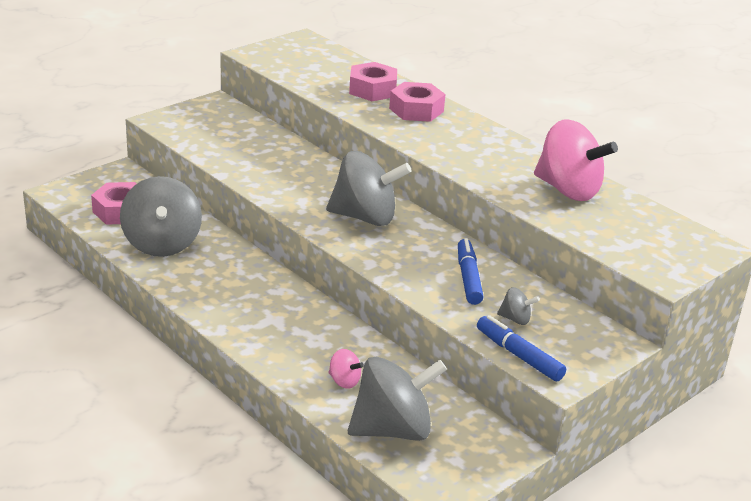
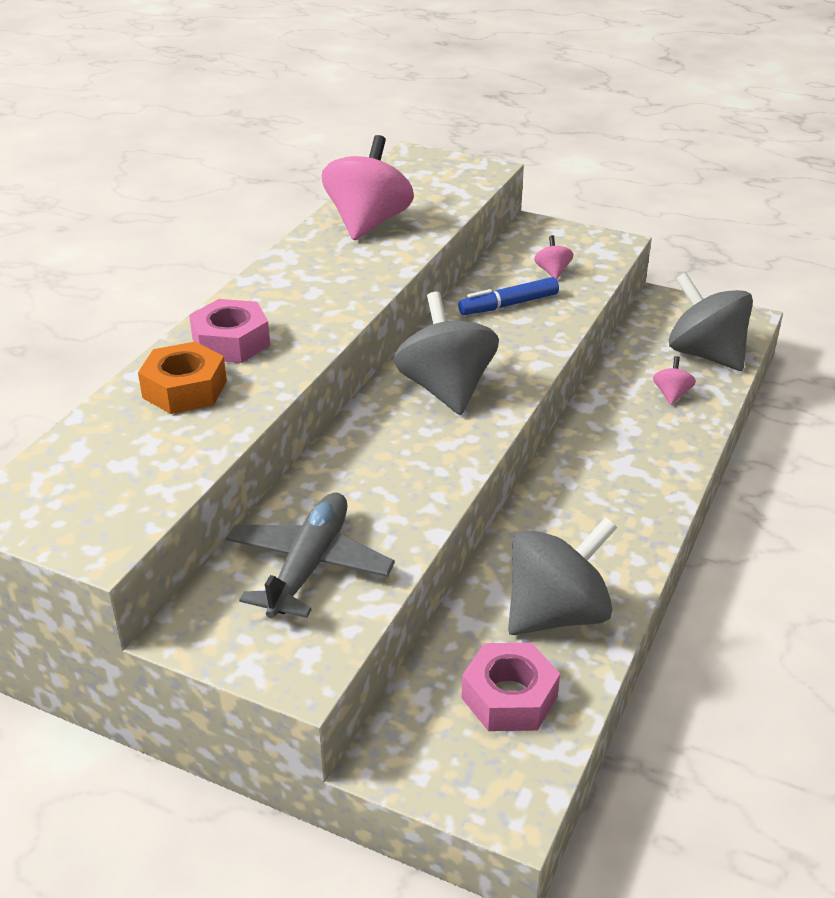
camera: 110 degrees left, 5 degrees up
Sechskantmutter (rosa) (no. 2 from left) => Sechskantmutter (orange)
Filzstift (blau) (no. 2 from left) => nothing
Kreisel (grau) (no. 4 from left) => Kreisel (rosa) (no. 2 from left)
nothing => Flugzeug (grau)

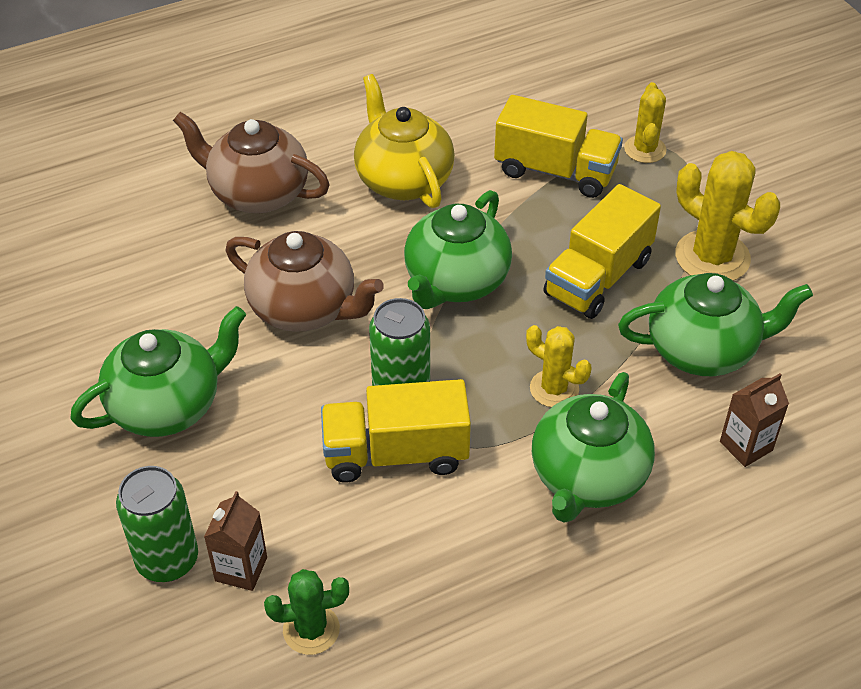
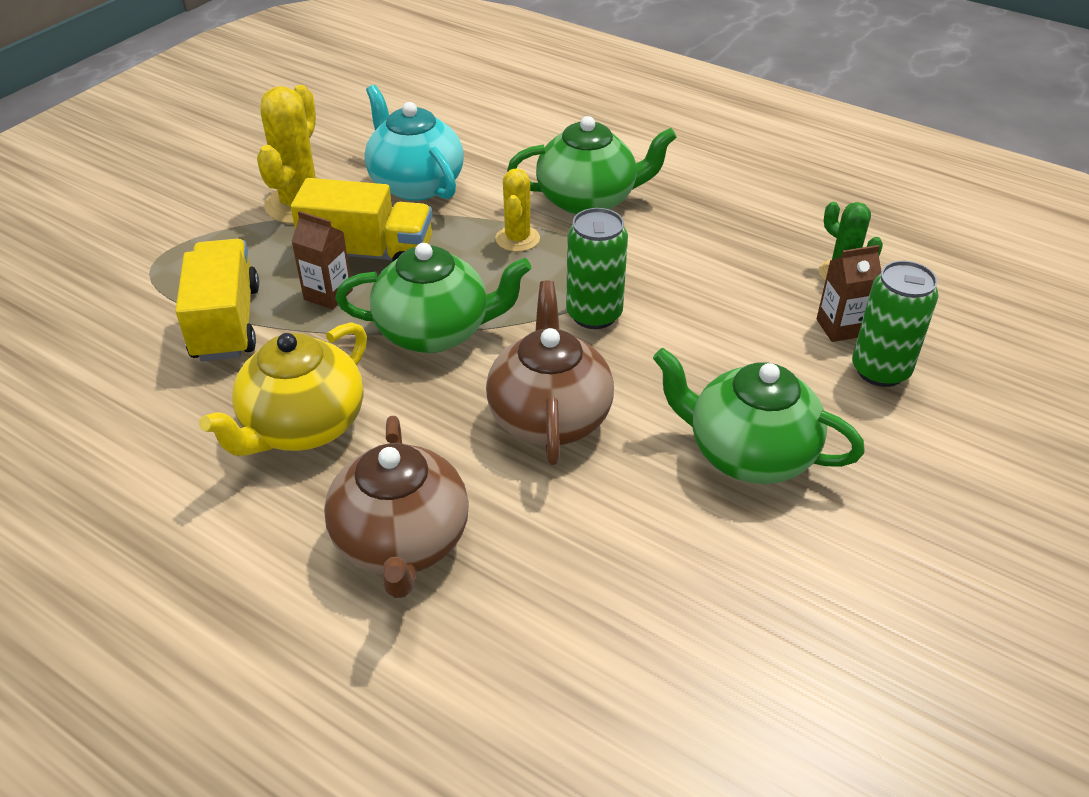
camera: 120 degrees left, 5 degrees down
Lastwagen (gelb) (no. 1 from left) => nothing
Teekanne (grün) (no. 4 from left) => Teekanne (türkis)
Kaktus (gelb) (no. 2 from left) => nothing
Getränkekarton (braun) (no. 2 from left in the first image) => Getränkekarton (braun) (no. 1 from left), shifted

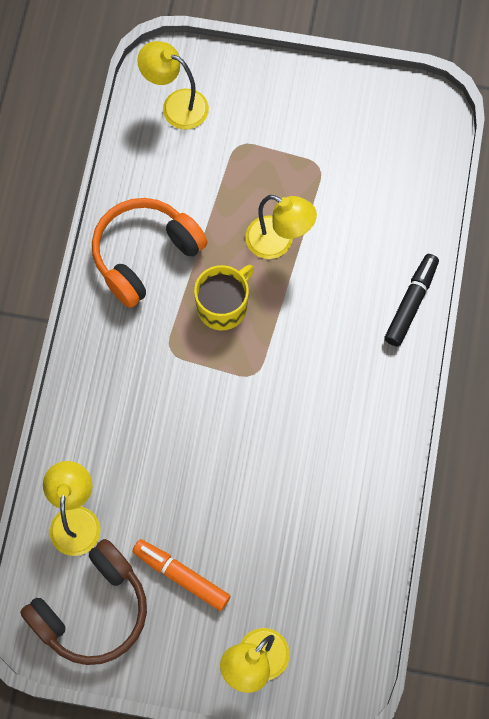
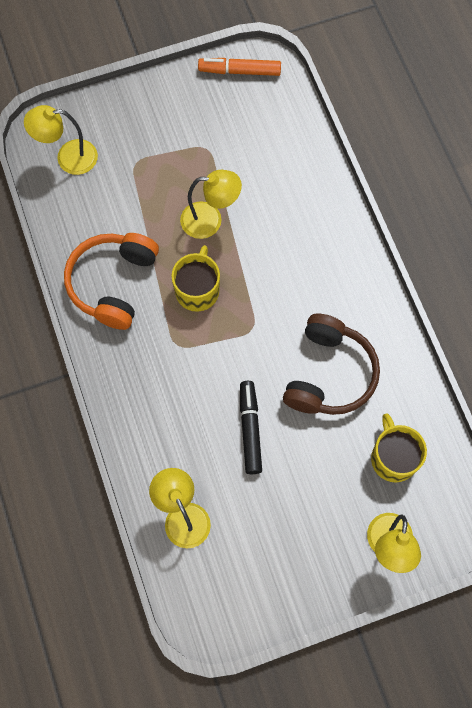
camera: 30 degrees left, 0 degrees up
Kopfhörer (braun), shifted
Filzstift (orange), shifted
Filzstift (schwarz), shifted
nothing => Tasse (gelb) (no. 2 from left)

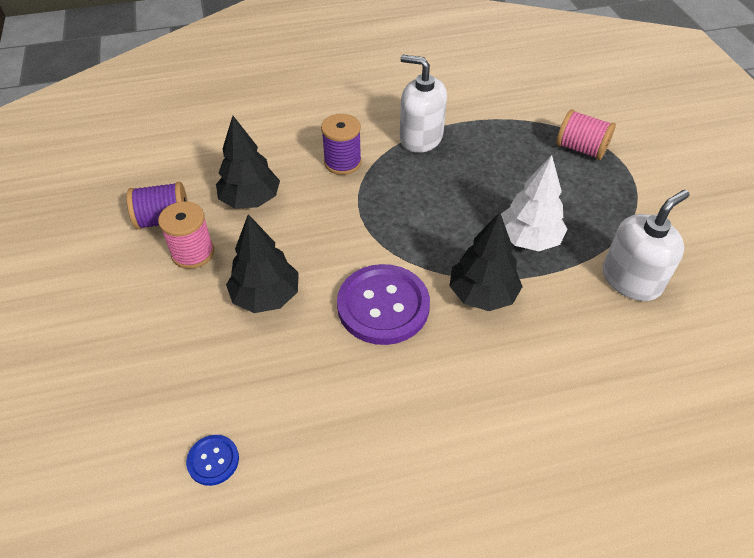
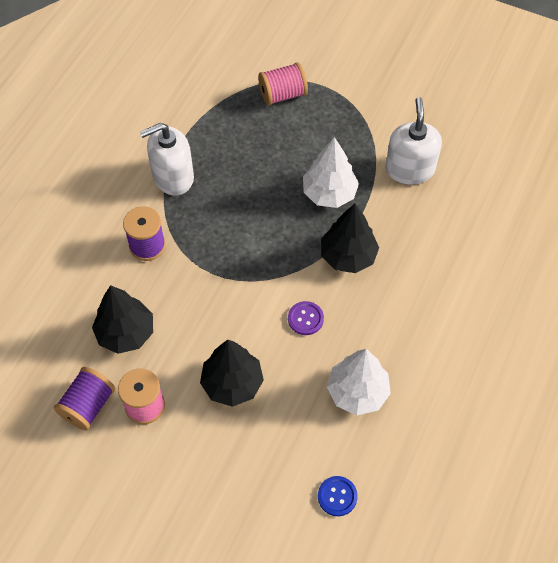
camera: 50 degrees left, 10 degrees up
Knopf (lila), x0.47
nothing => Baum (weiß) (no. 2 from left)

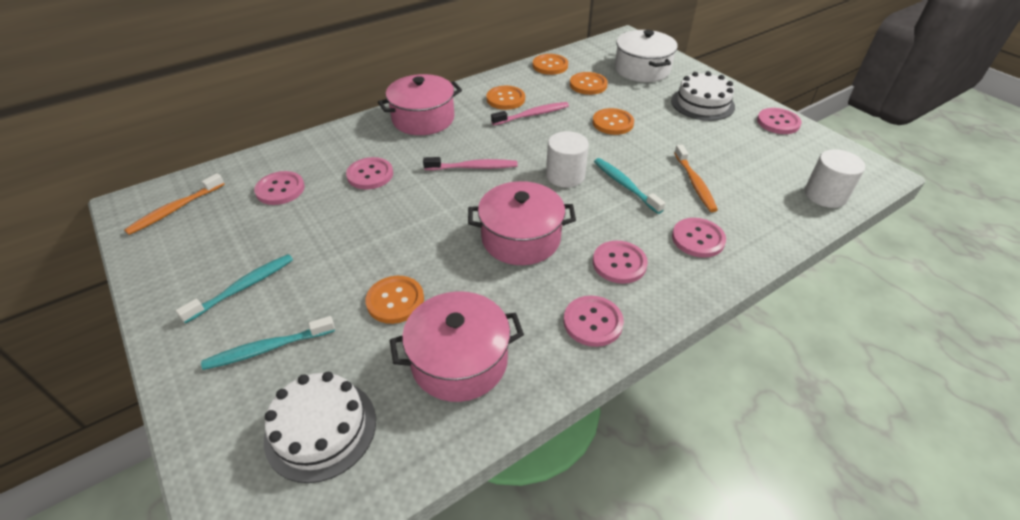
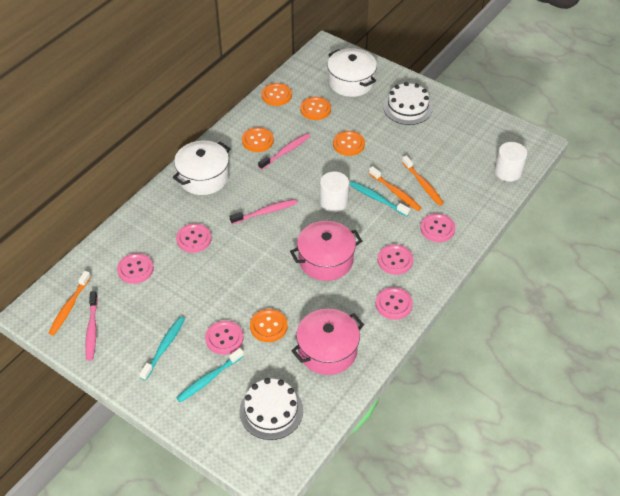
camera: 20 degrees left, 5 degrees up
Kochtopf (rosa) (no. 1 from left) => Kochtopf (weiß) (no. 1 from left)
Knopf (rosa) (no. 6 from left in the first image) => Knopf (rosa) (no. 3 from left), shifted
nothing => Zahnbürste (rosa) (no. 1 from left)
nothing => Zahnbürste (orange) (no. 2 from left)

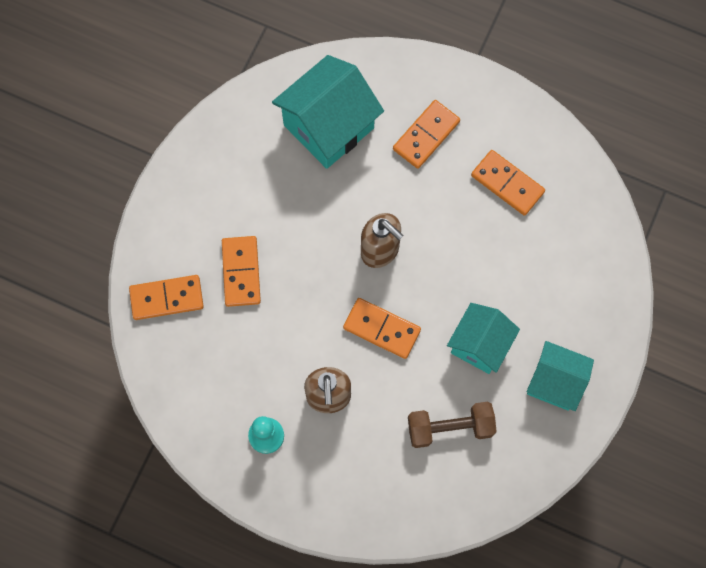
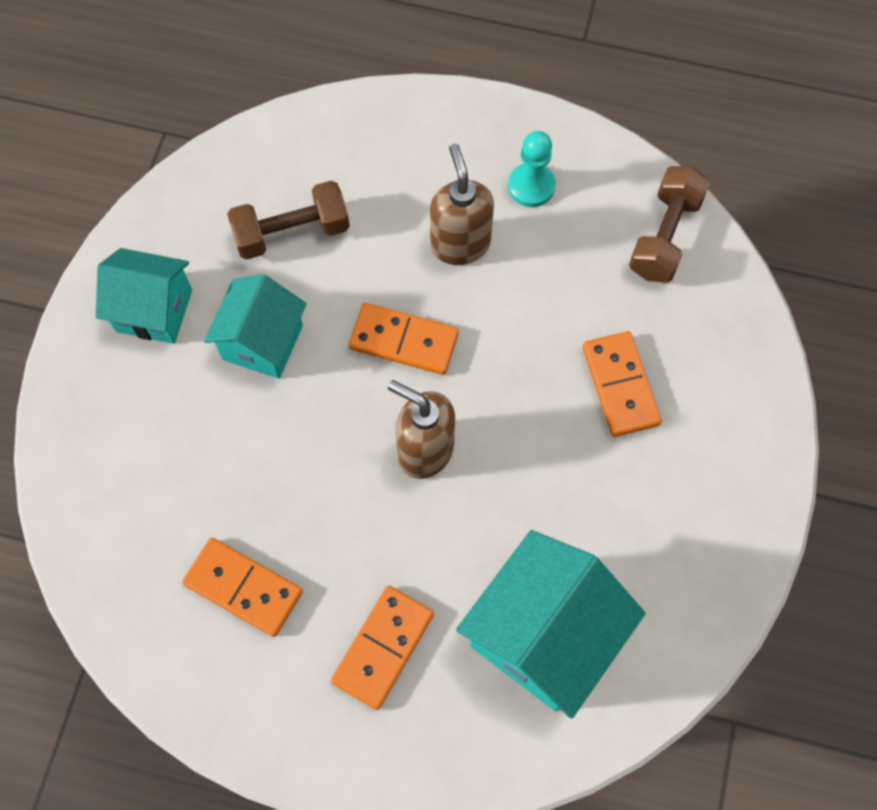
camera: 170 degrees right, 5 degrees down
Dominostein (orange) (no. 1 from left) => nothing
nothing => Hantel (braun) (no. 2 from left)

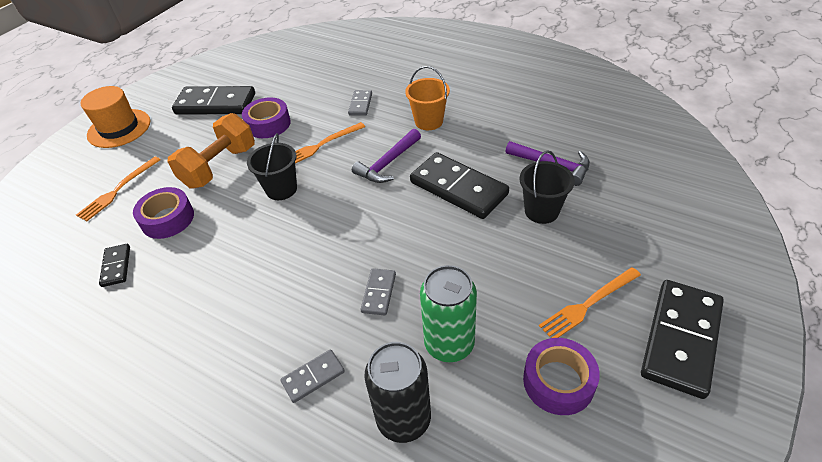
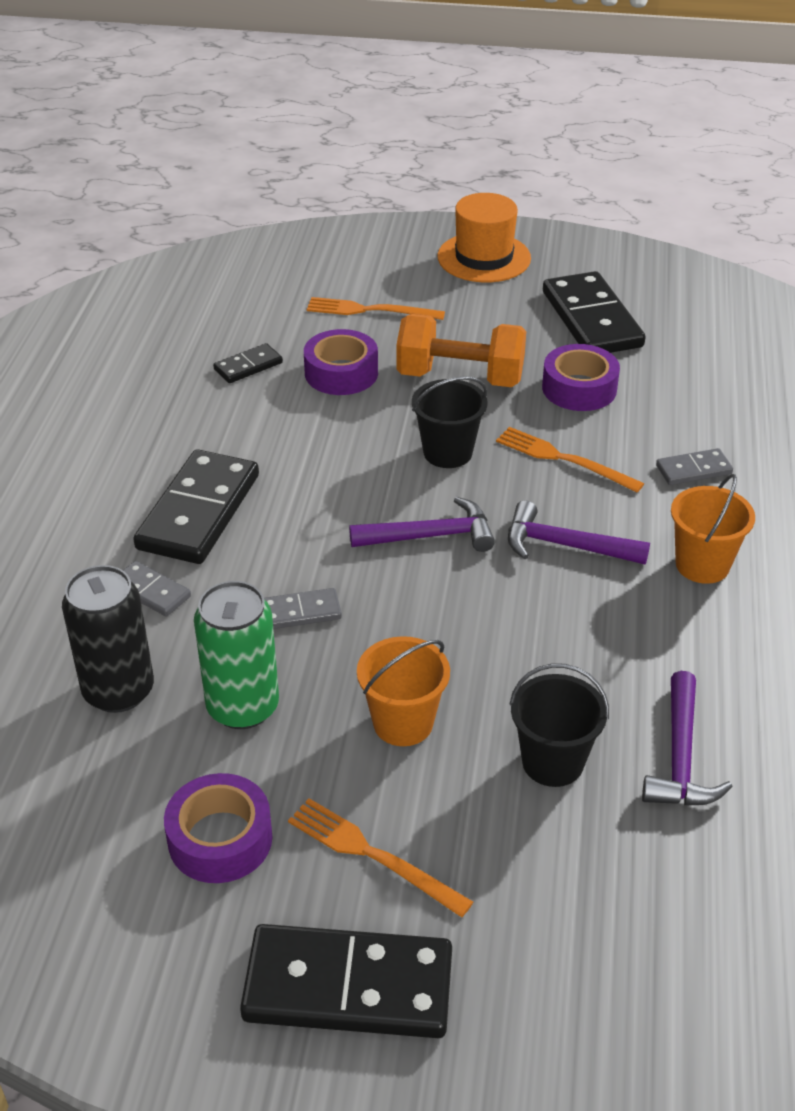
camera: 65 degrees right, 5 degrees down
Dominostein (schwarz) (no. 3 from left in the first image) => Dominostein (schwarz) (no. 1 from left), shifted
nothing => Hammer (lila) (no. 1 from left)
nothing => Eimer (orange) (no. 1 from left)

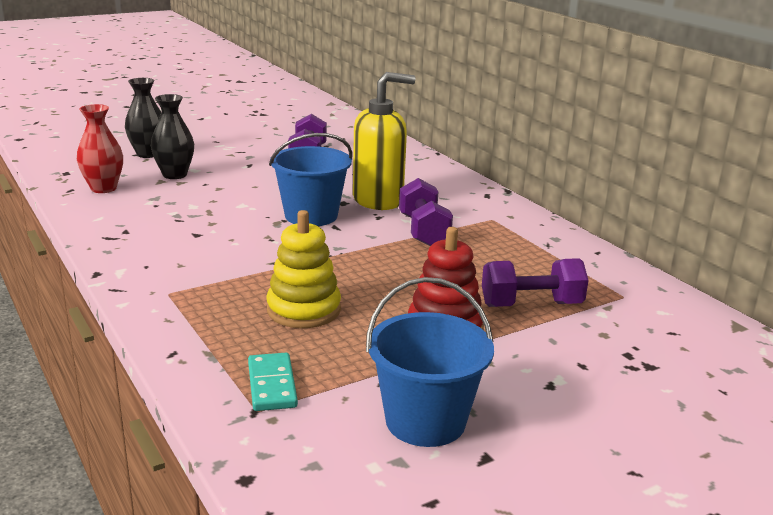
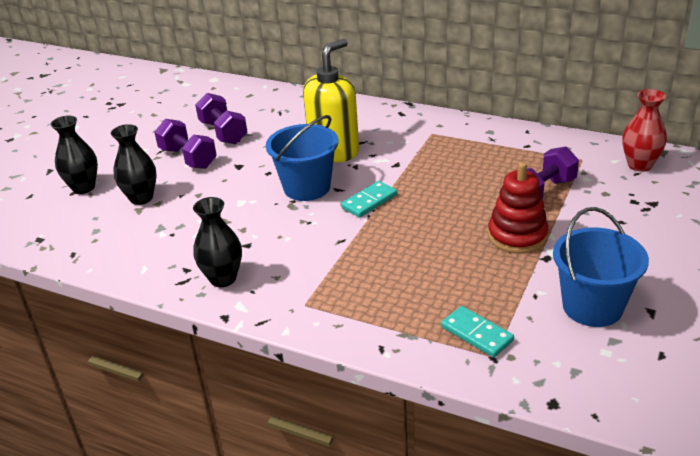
camera: 30 degrees left, 10 degrees up
Vase (rot), shifted
Stapelspielzeug (gelb) => nothing
Hantel (lila) (no. 2 from left in the first image) => Hantel (lila) (no. 1 from left), shifted
nothing => Vase (schwarz) (no. 3 from left)
nothing => Dominostein (türkis) (no. 1 from left)

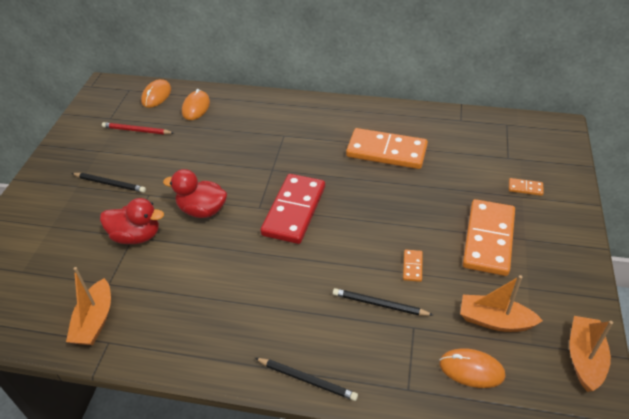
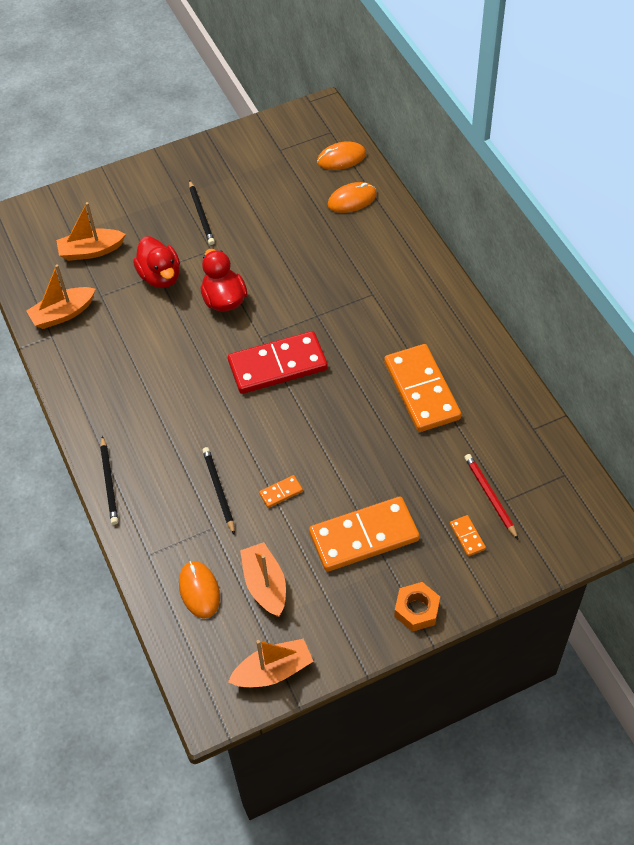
camera: 55 degrees right, 10 degrees up
Bleistift (rot), shifted
nothing => Boot (orange) (no. 2 from left)
nothing => Sechskantmutter (orange)

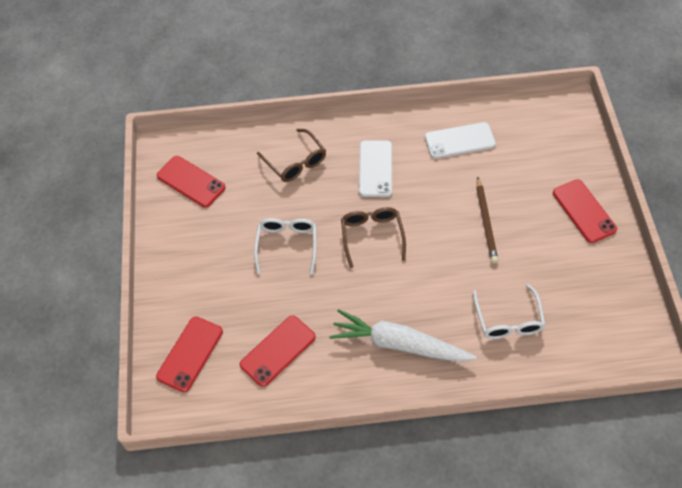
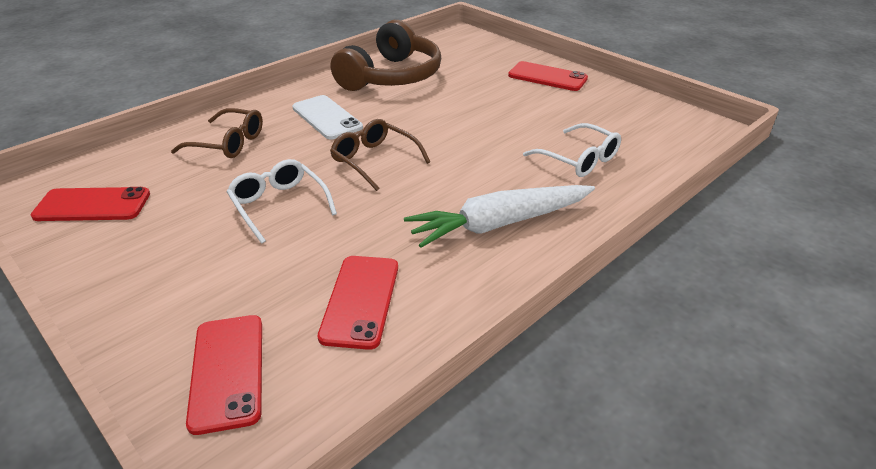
camera: 40 degrees left, 20 degrees down
Handy (weiß) (no. 2 from left) => Kopfhörer (braun)
Bleistift (braun) => nothing

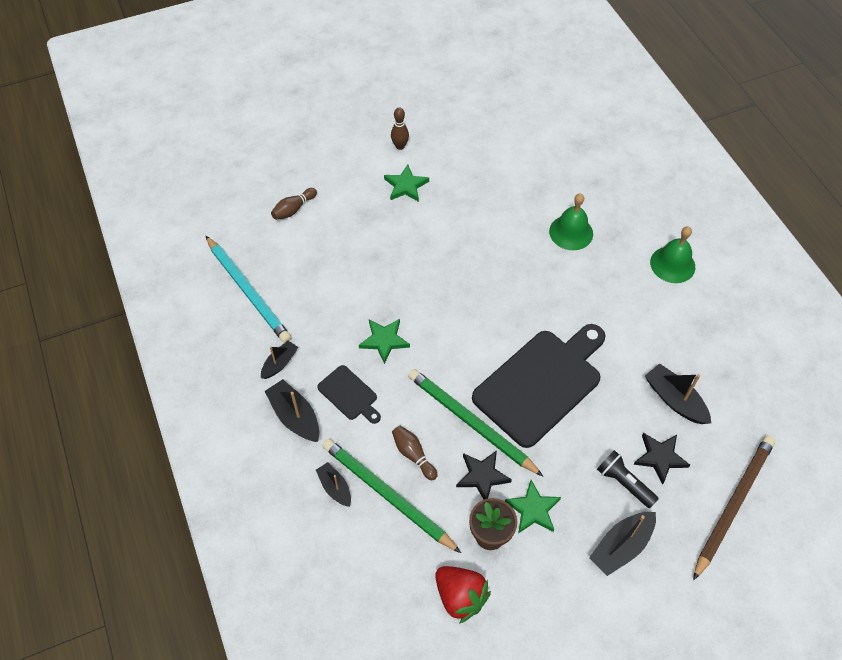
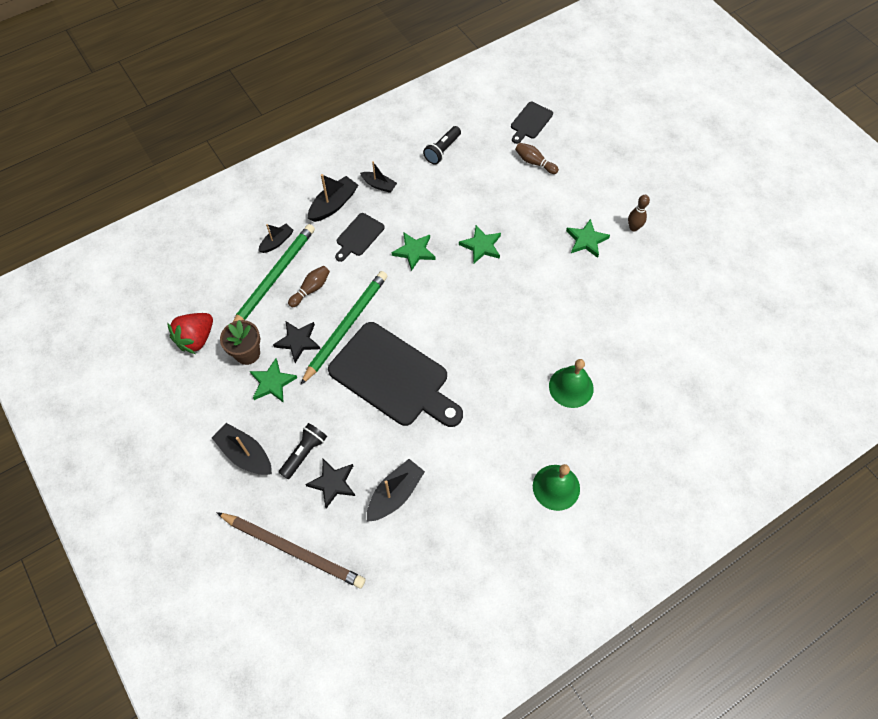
camera: 80 degrees right, 5 degrees up
Bleistift (türkis) => Taschenlampe (schwarz) (no. 2 from left)
nothing => Stern (grün) (no. 3 from left)
nothing => Schneidebrett (schwarz) (no. 3 from left)

